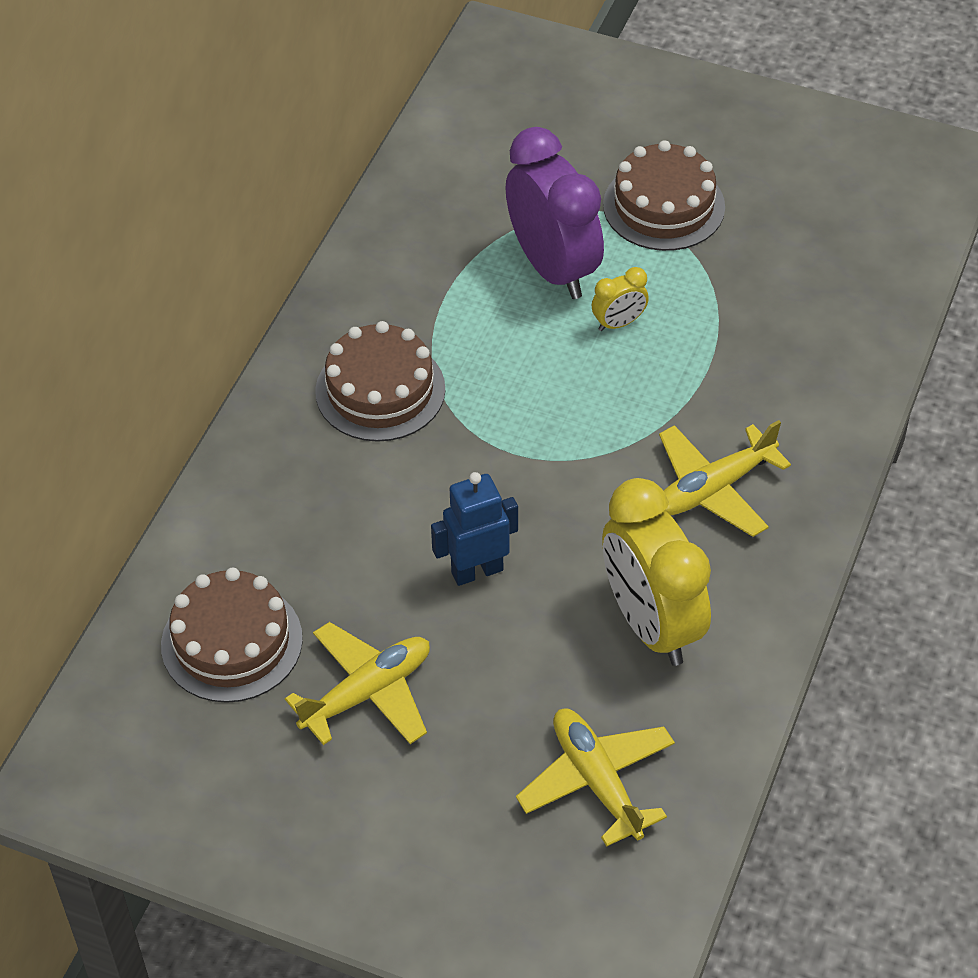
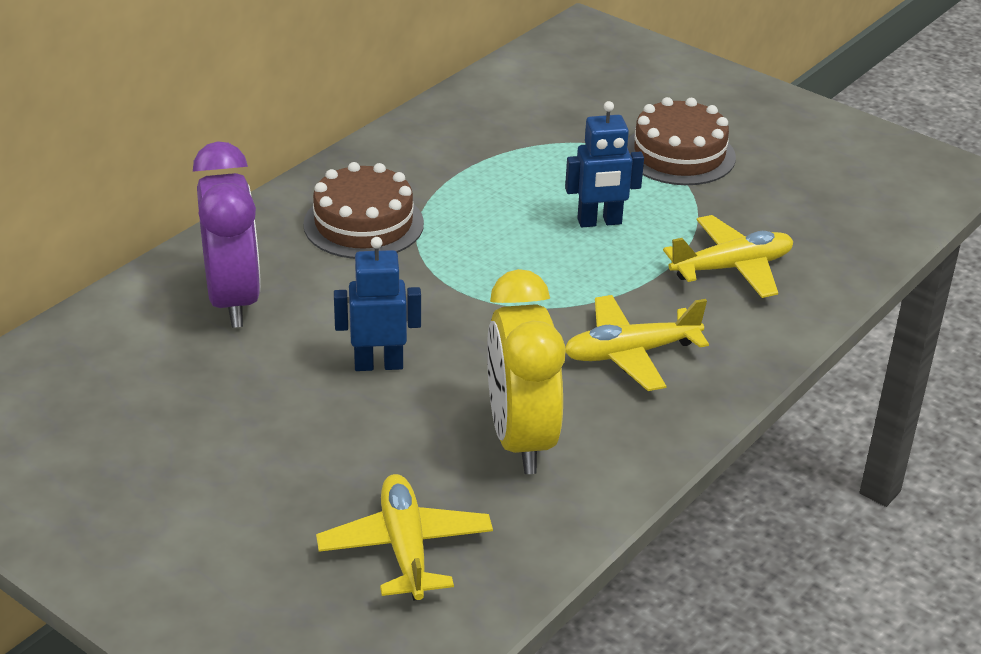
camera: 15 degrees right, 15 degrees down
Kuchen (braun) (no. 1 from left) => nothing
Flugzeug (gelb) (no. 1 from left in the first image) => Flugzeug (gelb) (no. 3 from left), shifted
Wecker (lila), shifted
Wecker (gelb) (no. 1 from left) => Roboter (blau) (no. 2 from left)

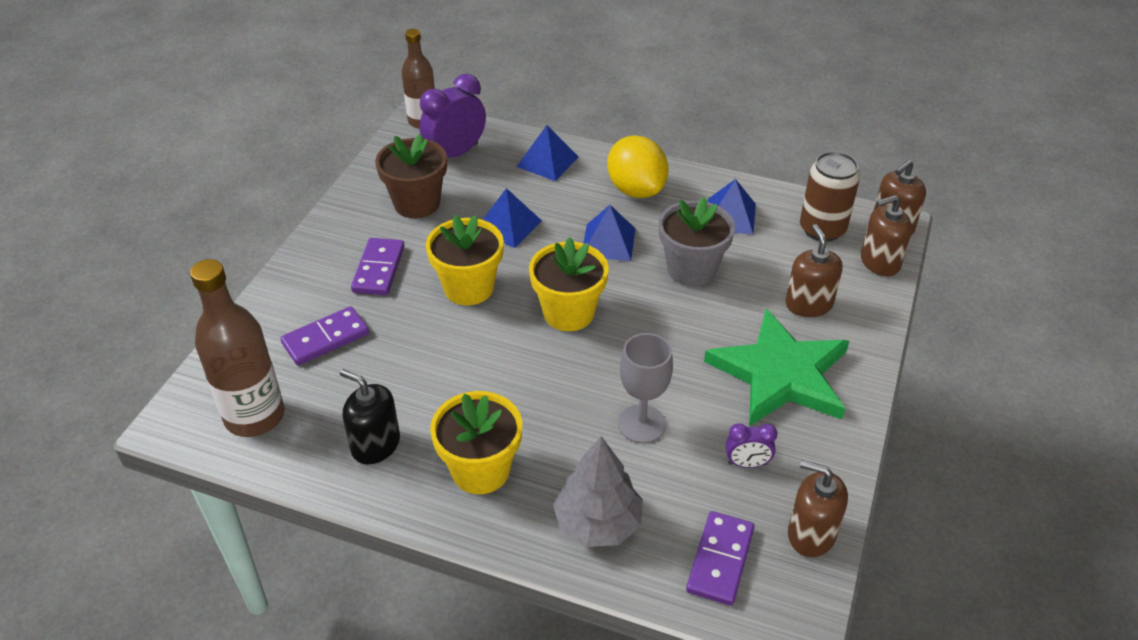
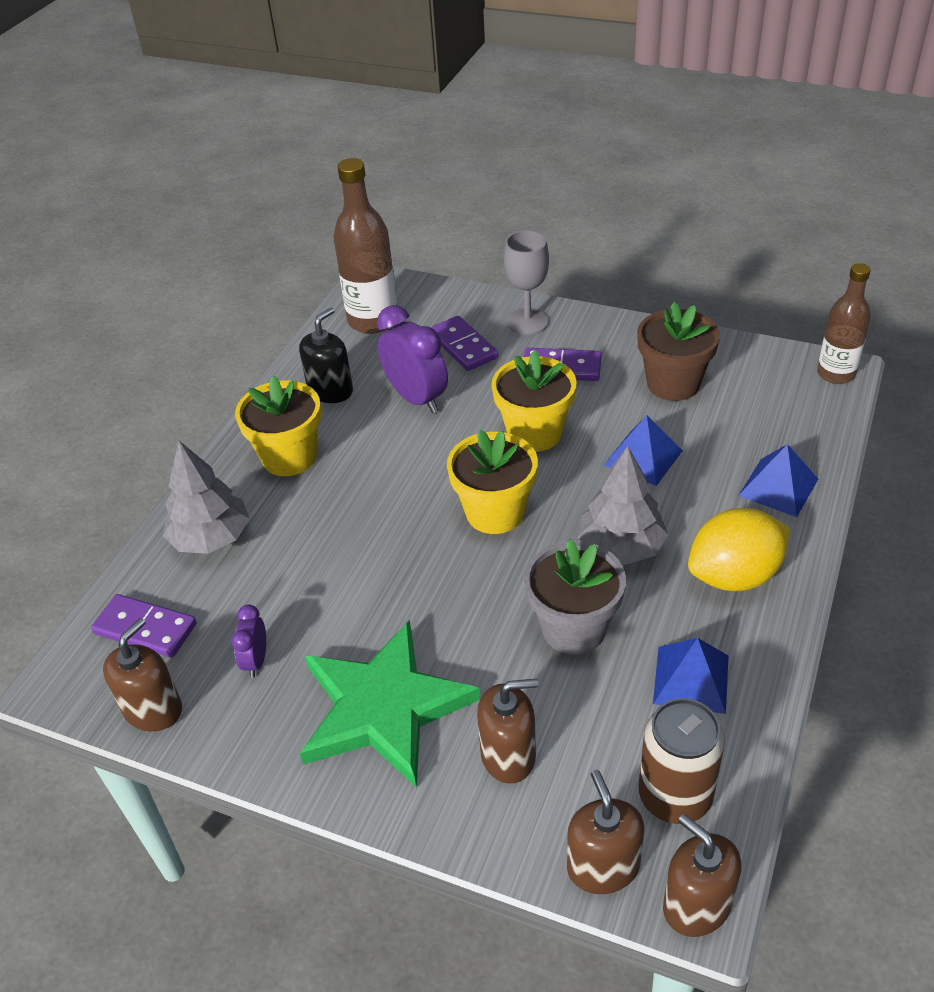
camera: 95 degrees right, 0 degrees up
Wecker (lila) (no. 1 from left in the first image) => Wecker (lila) (no. 2 from left), shifted
Pyramide (blau) (no. 3 from left) => Baum (grau) (no. 2 from left)
Kelch (grau), shifted

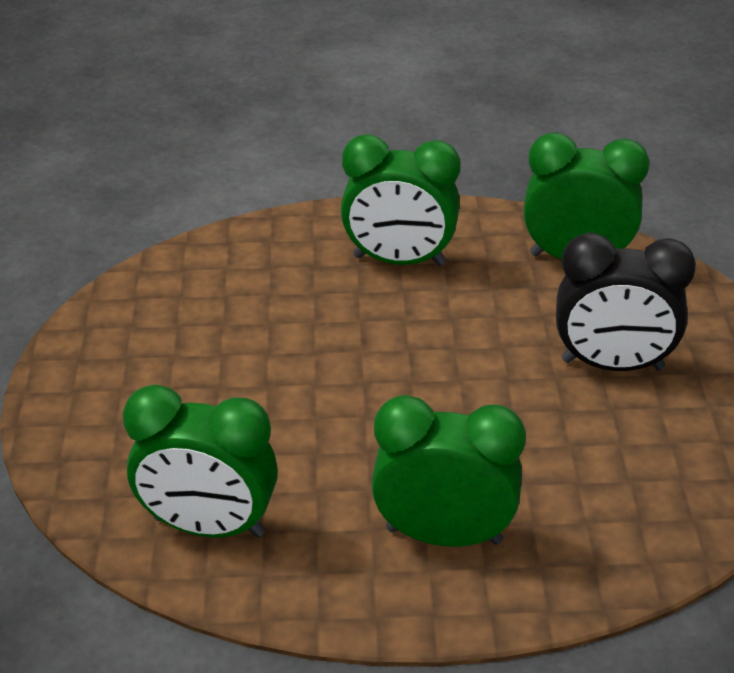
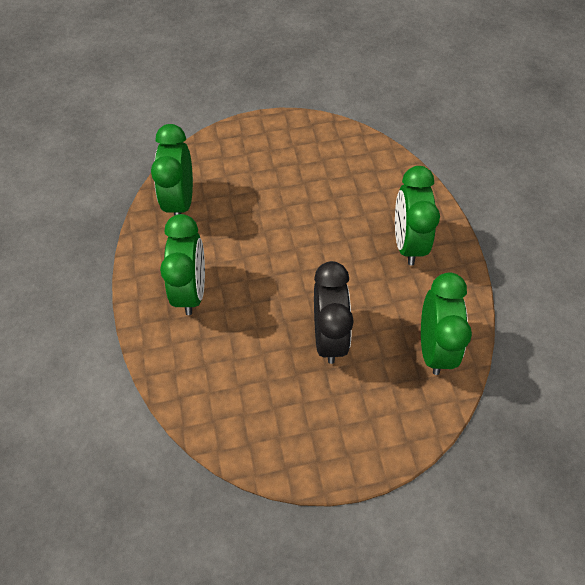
camera: 100 degrees left, 20 degrees up
Wecker (schwarz), shifted

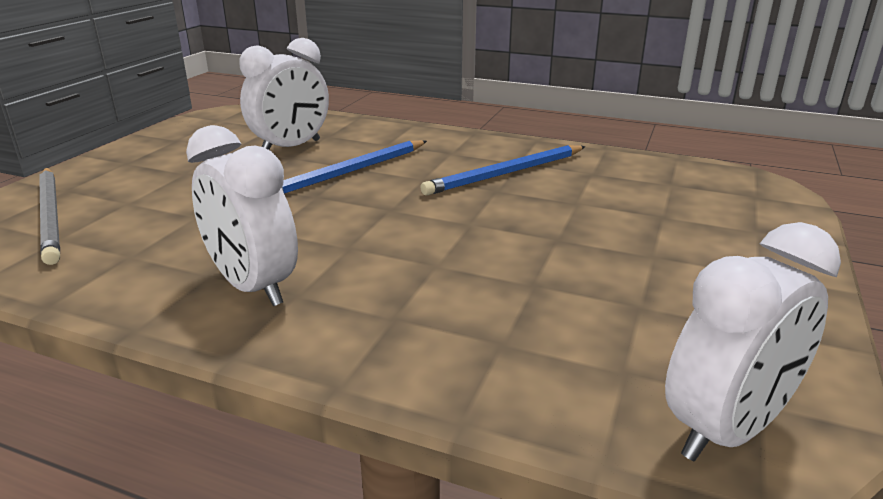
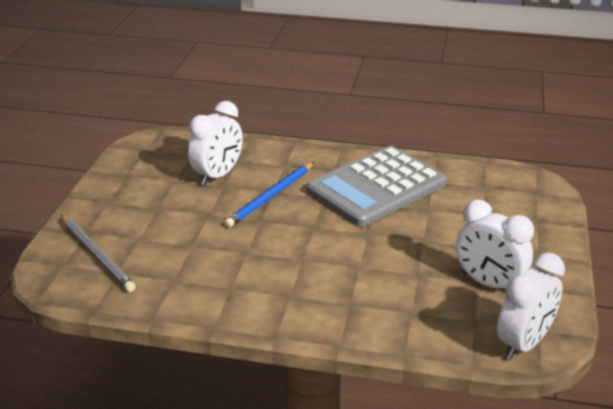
camera: 10 degrees left, 5 degrees up
Wecker (weiß) (no. 1 from left in the first image) => Wecker (weiß) (no. 2 from left), shifted
Bleistift (blau) (no. 2 from left) => Taschenrechner (grau)

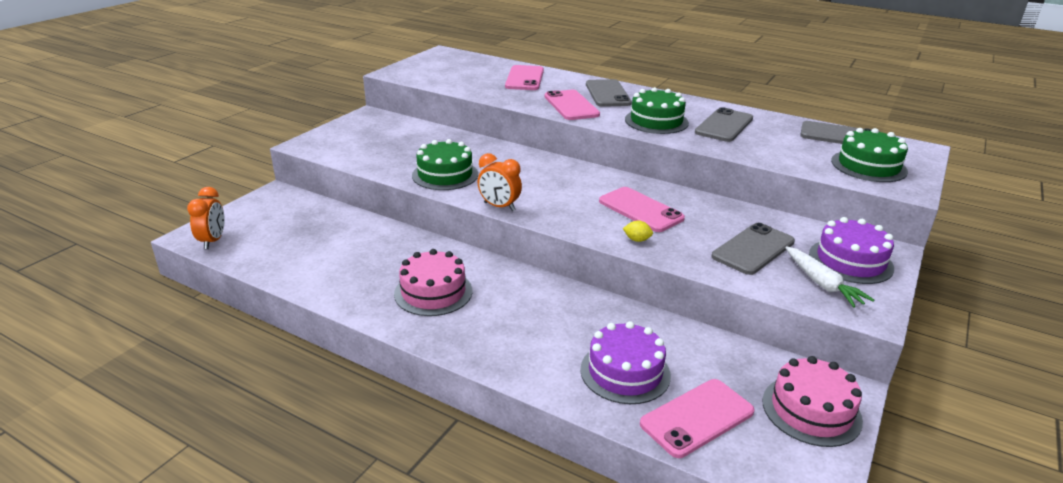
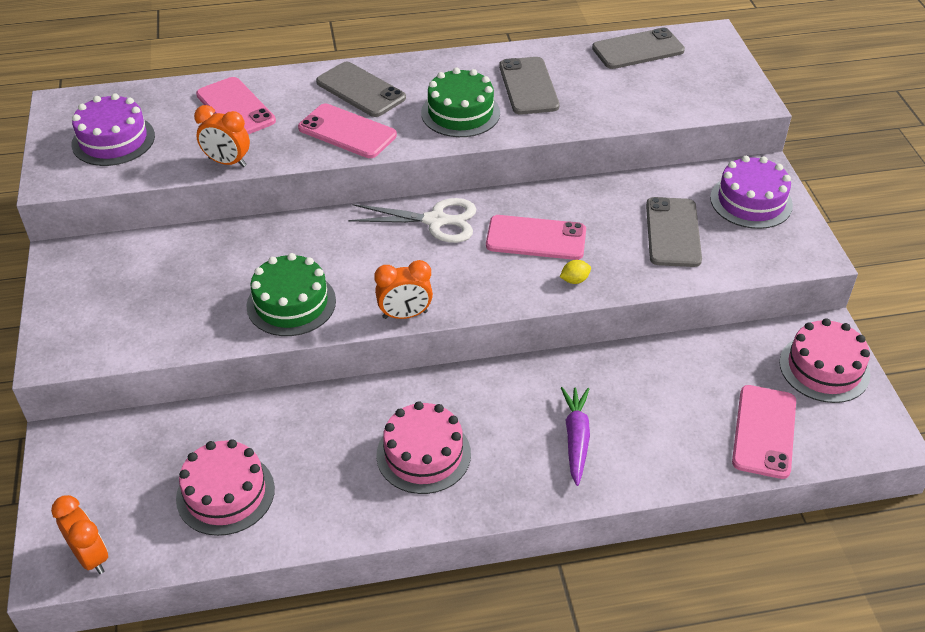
camera: 40 degrees left, 15 degrees up
Kuchen (lila) (no. 1 from left), shifted
Karotte (weiß) => nothing
Kuchen (grün) (no. 3 from left) => nothing
nothing => Kuchen (rosa) (no. 1 from left)
nothing => Wecker (orange) (no. 2 from left)
nothing => Schere (weiß)
nothing => Karotte (lila)

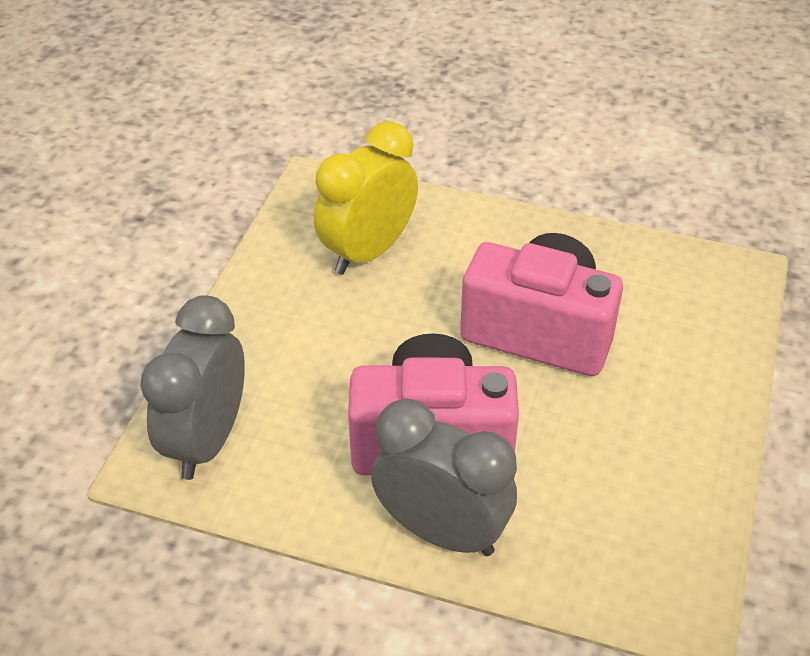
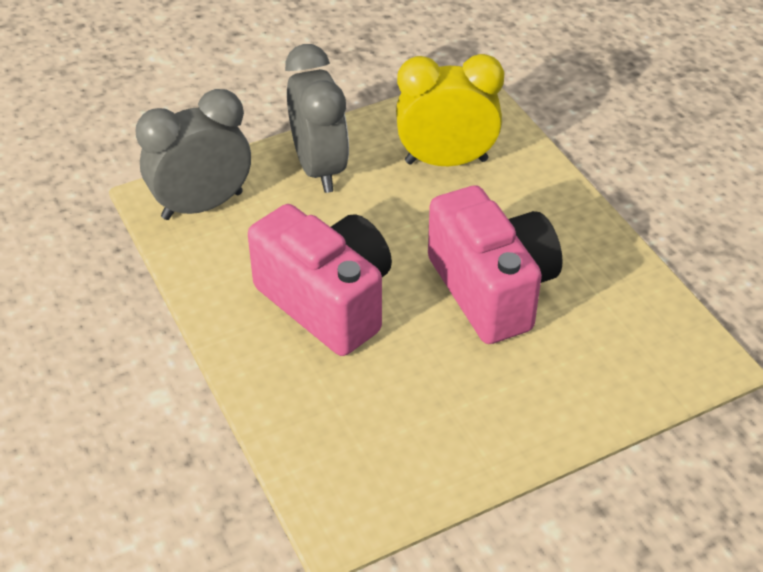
camera: 45 degrees right, 0 degrees up
Wecker (grau) (no. 2 from left), shifted

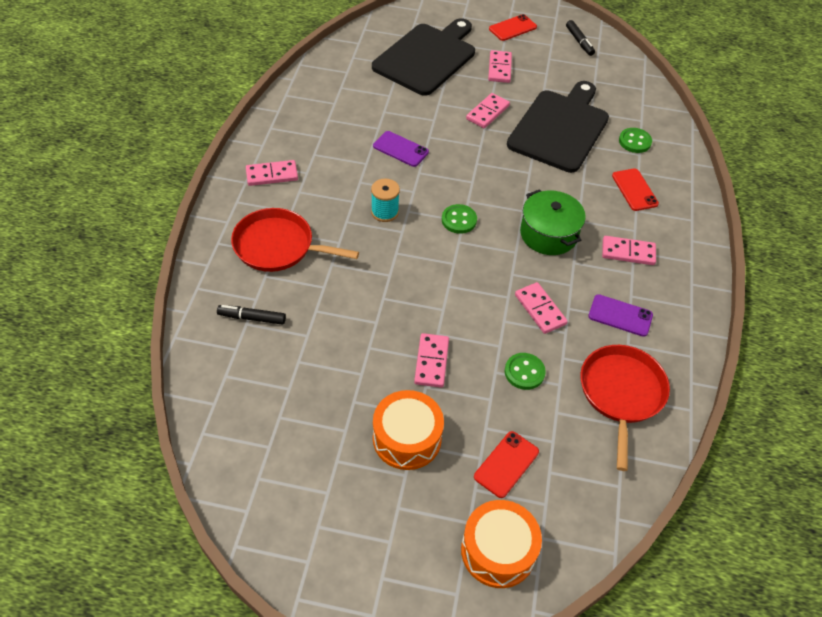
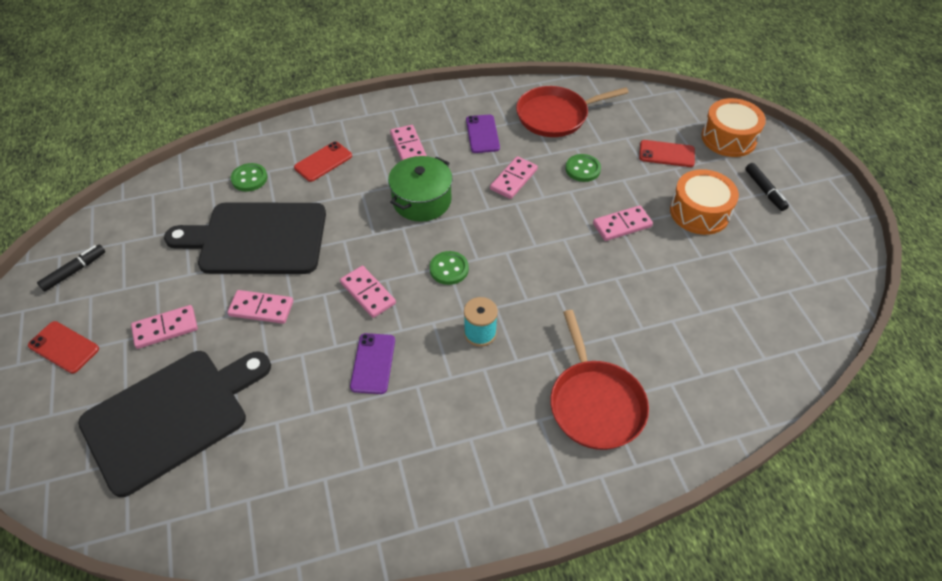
camera: 115 degrees left, 0 degrees up
Filzstift (schwarz) (no. 1 from left in the first image) => Filzstift (schwarz) (no. 2 from left), shifted
Dominostein (rosa) (no. 1 from left in the first image) => Dominostein (rosa) (no. 3 from left), shifted
Schneidebrett (schwarz) (no. 1 from left), 135 degrees clockwise

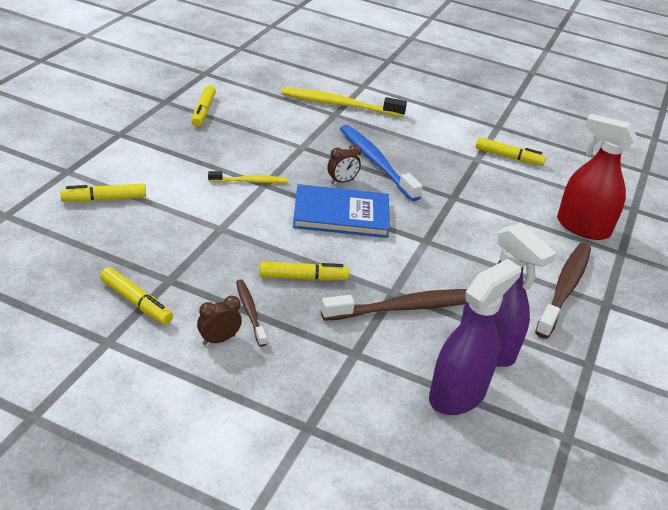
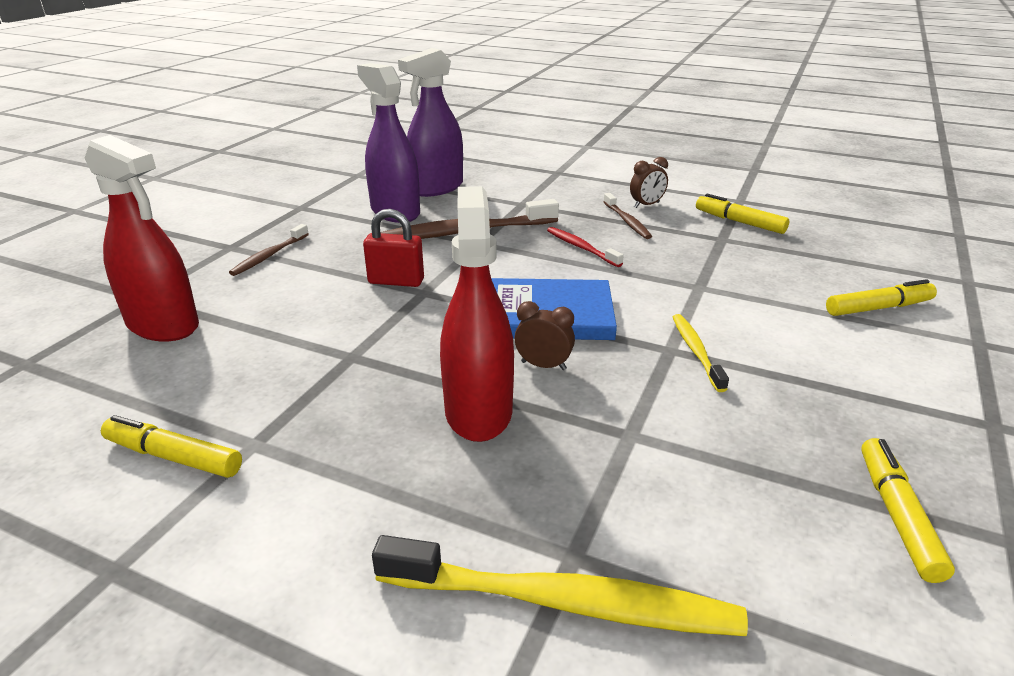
camera: 175 degrees left, 5 degrees down
Zahnbürste (gelb) (no. 1 from left in the first image) => Zahnbürste (gelb) (no. 2 from left), 90 degrees clockwise
Filzstift (gelb) (no. 4 from left) => Zahnbürste (rot)
Wecker (braun) (no. 2 from left in the first image) => Wecker (braun) (no. 1 from left), 45 degrees clockwise
Zahnbürste (blau) => Sprühflasche (rot) (no. 2 from left)
Zahnbürste (braun) (no. 3 from left in the first image) => Zahnbürste (braun) (no. 1 from left), x0.54
nothing => Vorhängeschloss (rot)

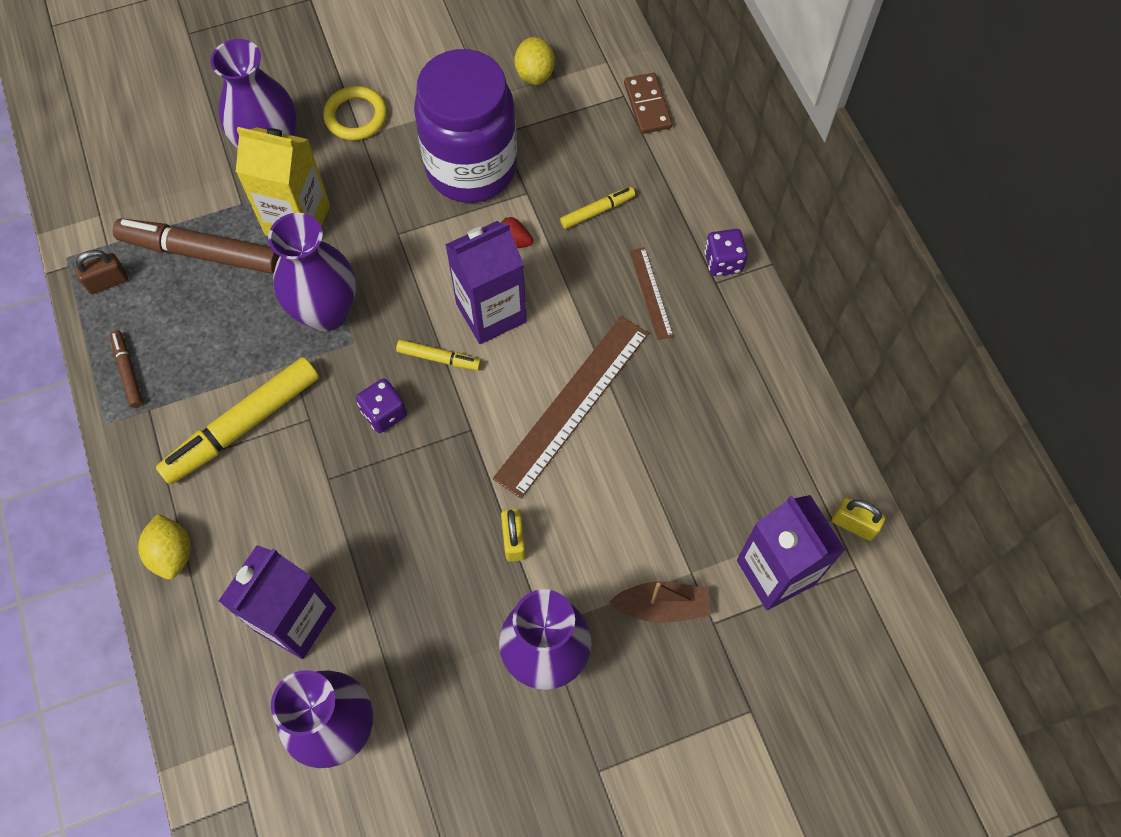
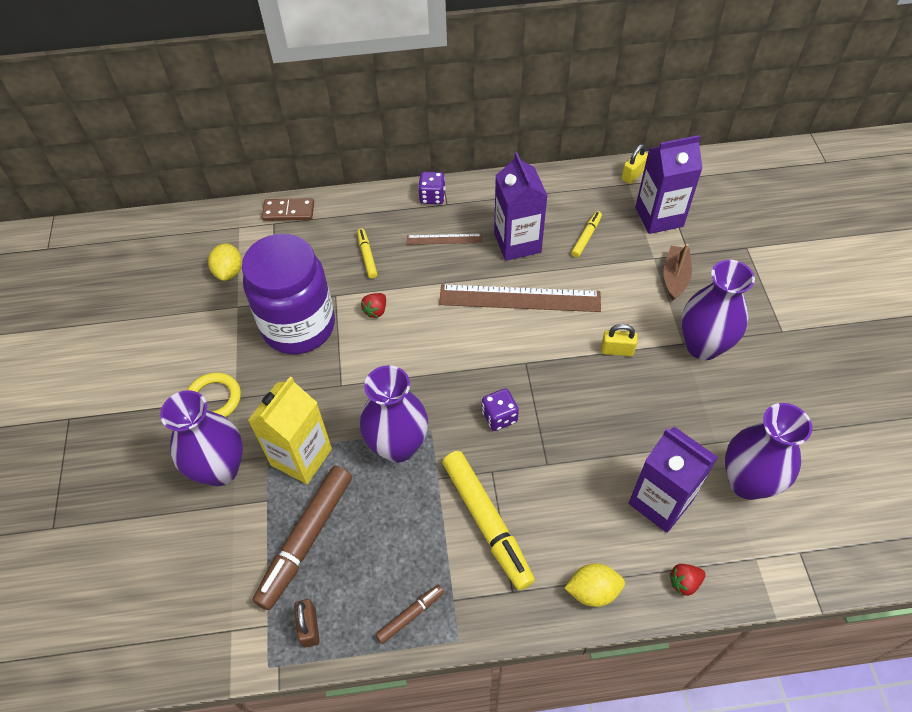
camera: 75 degrees left, 10 degrees down
Filzstift (braun) (no. 1 from left in the first image) => Filzstift (braun) (no. 2 from left), 150 degrees clockwise
Filzstift (gelb) (no. 2 from left in the first image) => Filzstift (gelb) (no. 3 from left), shifted
Getränkekarton (lila) (no. 2 from left in the first image) => Getränkekarton (lila) (no. 1 from left), shifted
Lineal (braun) (no. 1 from left in the first image) => Lineal (braun) (no. 2 from left), 45 degrees counterclockwise
Zitrone (gelb) (no. 2 from left in the first image) => Zitrone (gelb) (no. 1 from left), 75 degrees clockwise
nothing => Erdbeere (rot) (no. 2 from left)

